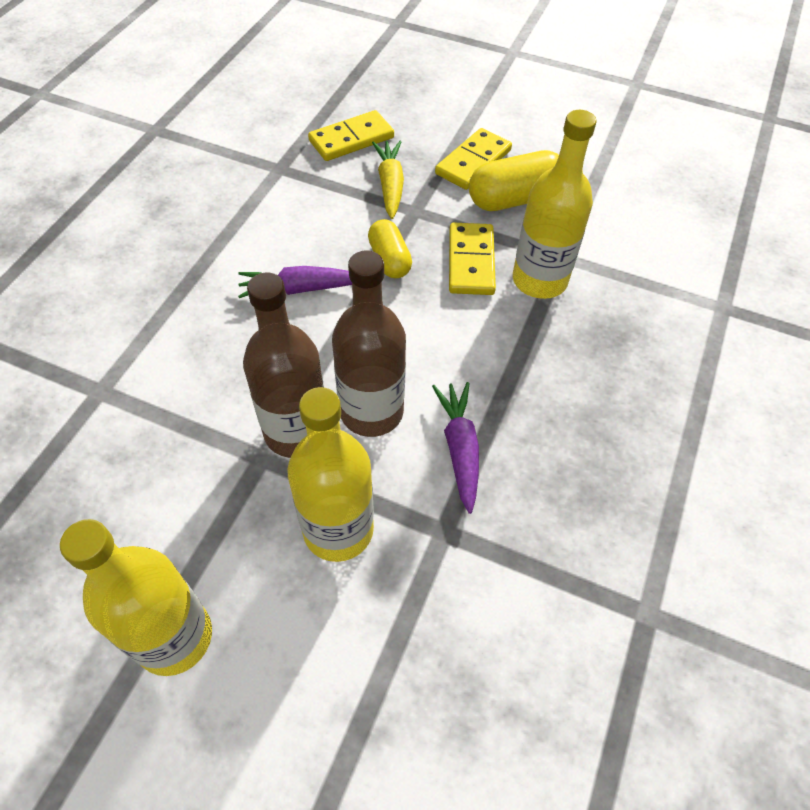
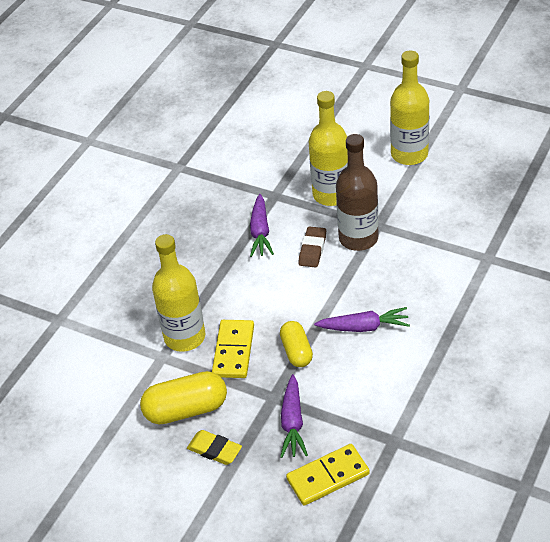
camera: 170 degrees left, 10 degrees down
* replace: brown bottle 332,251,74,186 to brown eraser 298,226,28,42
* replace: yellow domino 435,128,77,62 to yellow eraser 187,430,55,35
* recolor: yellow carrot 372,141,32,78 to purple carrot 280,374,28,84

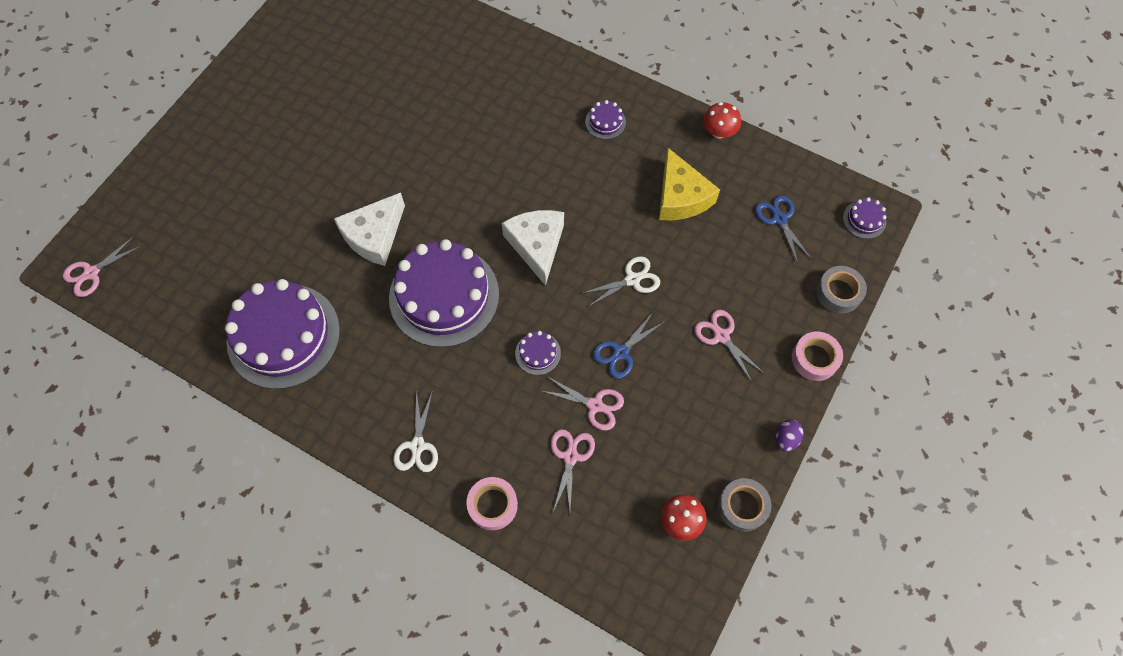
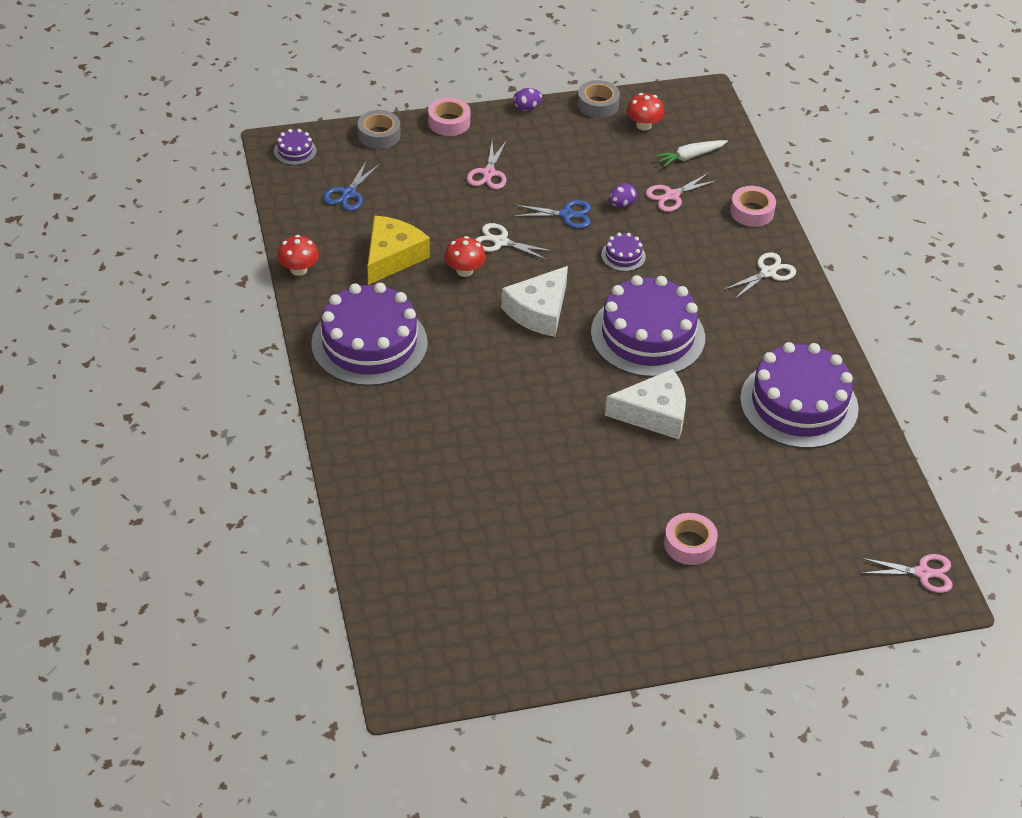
camera: 135 degrees left, 20 degrees down
* insert: red mushroom 444,236,42,41
* insert: white carrot 655,140,73,27
* insert: pink tape 664,513,54,52
* replace: pink scissors 542,377,82,53 to purple egg 609,184,28,24
* resize: purple cake 585,100,41,39 = 311,283,117,103 x2.47

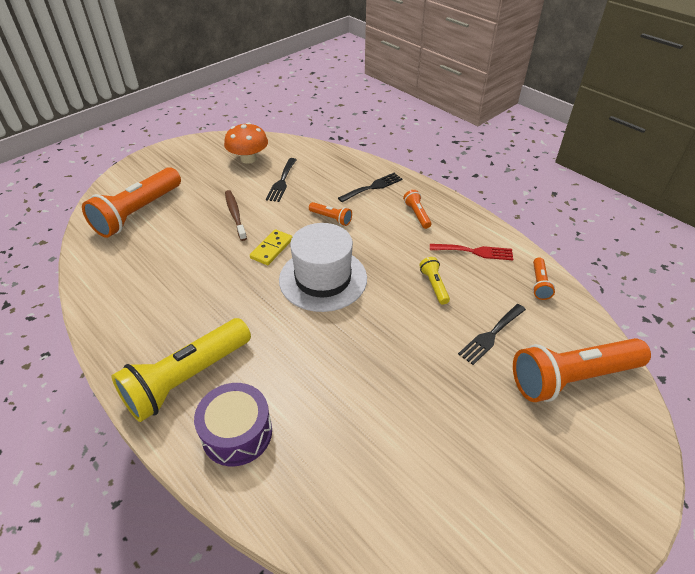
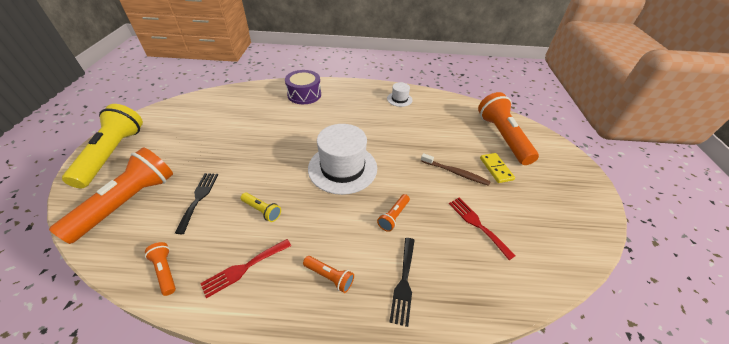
camera: 135 degrees right, 0 degrees up
* delete: orange mushroom 224,122,44,42
* insert: white hat 387,82,25,25
* move: yellow flashlight 111,318,140,104 to 62,104,81,85
* move: yellow domino 250,229,42,36 to 480,153,35,30
* recolor: black fork 266,158,31,44 to red fork 449,198,67,62
* rotate: orange flashlight 309,202,43,24 = 377,194,33,38 45 degrees counterclockwise

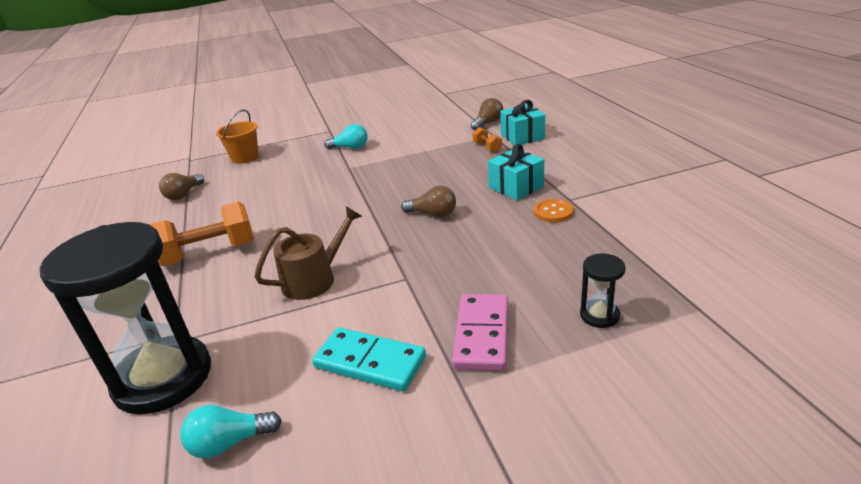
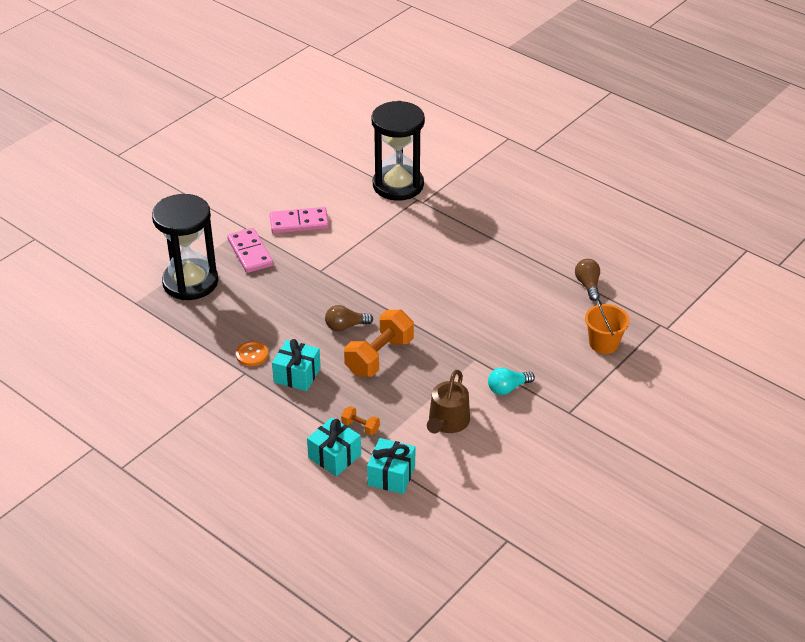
camera: 145 degrees right, 10 degrees up
* delete: turquoise light bulb 180,405,102,54
* move: orange dumbbell 149,202,105,64 to 344,310,70,67
* move: brown watering can 254,206,108,94 to 427,370,43,64
* replace: brown light bulb 471,98,32,32 to turquoise gift 367,438,48,56
* recolor: turquoise domino 312,327,114,64 to pink domino 270,207,59,27
* resize: black hourglass 580,253,46,75 = 152,194,66,106 x2.40

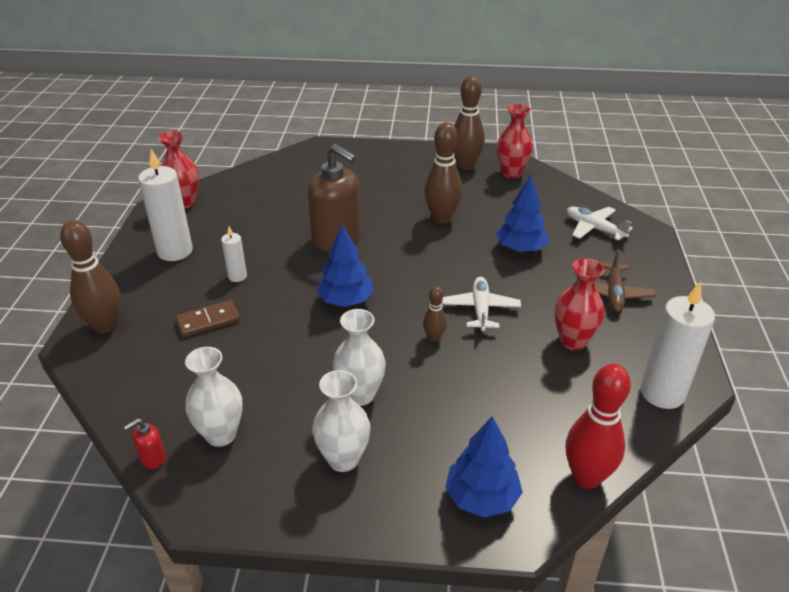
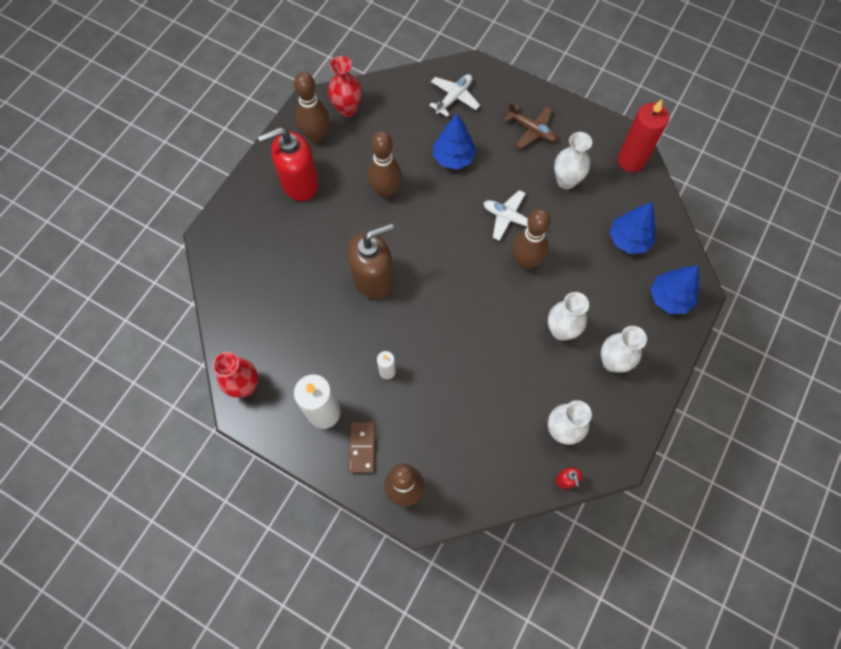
camera: 65 degrees left, 30 degrees up
* delete: red bowling pin 566,364,65,125
* insert: red soap dispenser 258,127,61,74
* move: brown domino 176,300,64,37 to 349,422,26,51
* move: blue tree 316,224,58,83 to 610,202,46,52
* recolor: red vase 555,258,50,92 to white vase 554,132,38,57
* recolor: white candle 641,282,74,127 to red candle 617,99,53,73
* rotate: white plane 567,206,66,35 = 429,74,51,43 150 degrees clockwise
* resize: brown bowling pin 423,286,24,56 = 512,209,39,60 x1.95

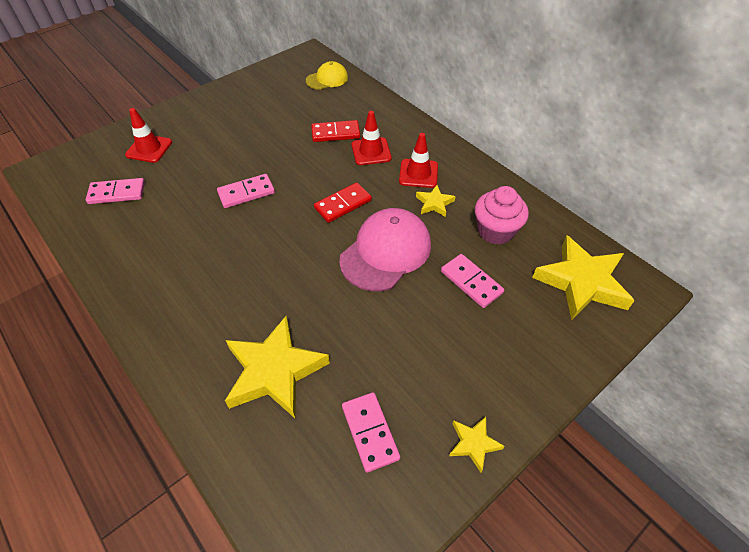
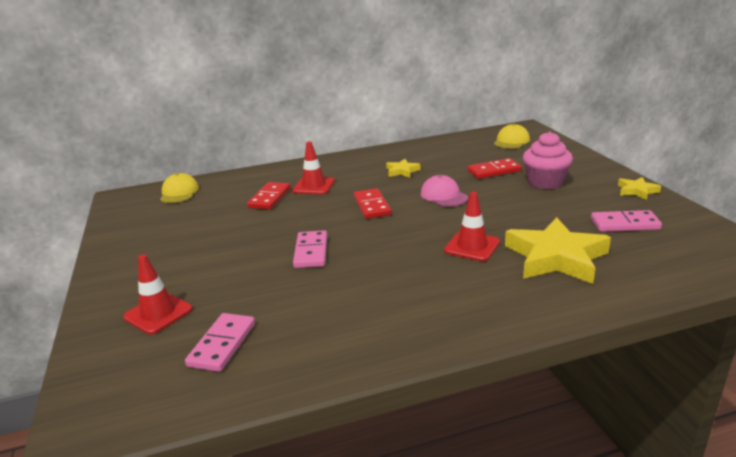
camera: 65 degrees left, 25 degrees down
* move: red traffic cone 399,133,39,55 to 444,192,56,69
* move: pink cupcake 475,186,54,58 to 523,131,50,58
* replace: yellow star 532,235,103,85 to yellow cap 494,124,36,25
* recolor: pink domino 441,254,63,54 to red domino 467,158,55,21
* resize: pink cap 339,208,92,83 = 421,175,47,32 x0.57

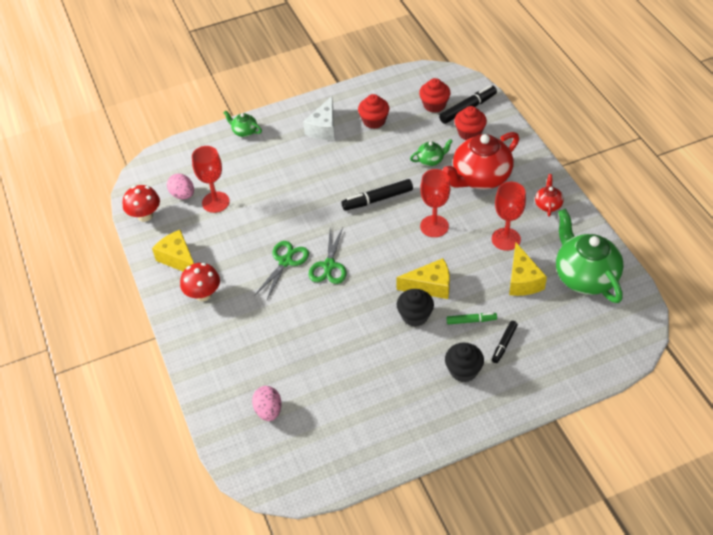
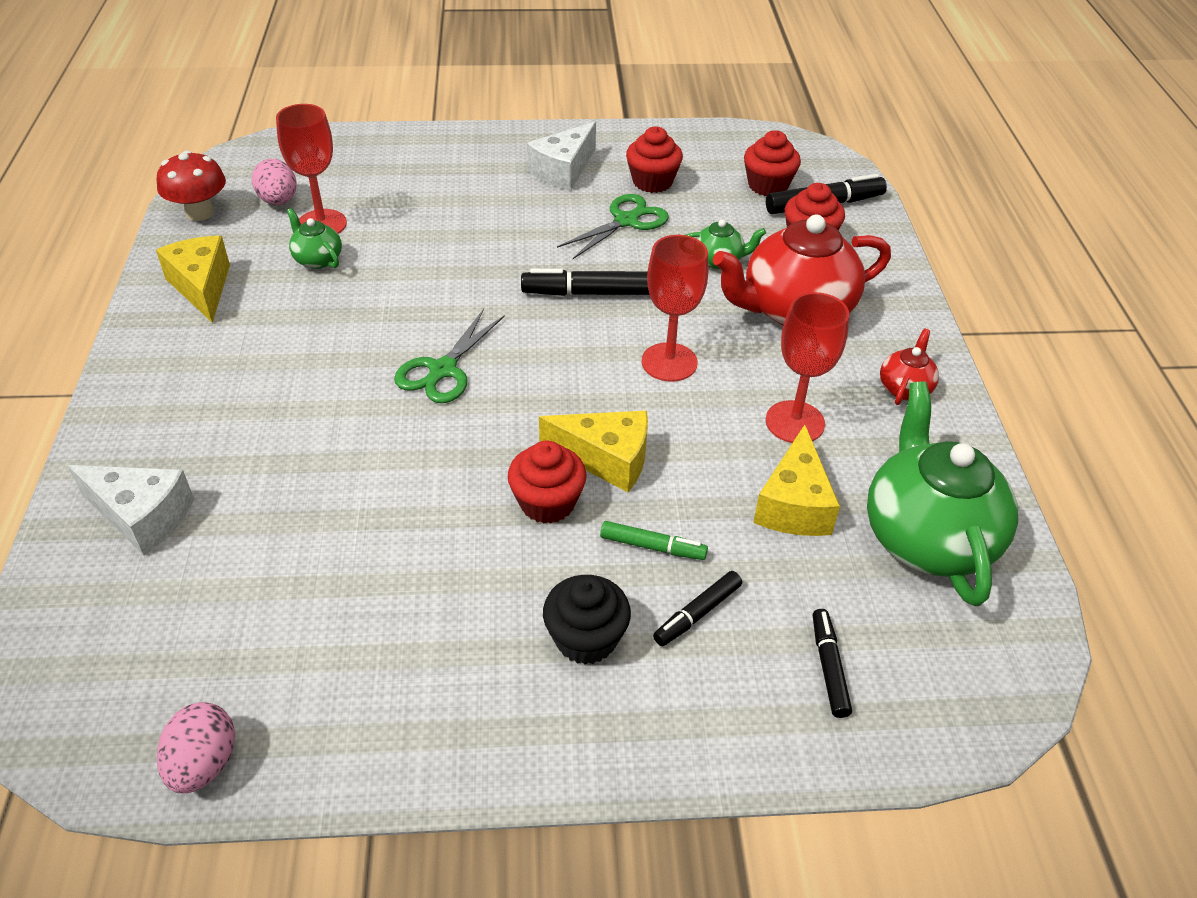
camera: 15 degrees right, 5 degrees down
* delete: red mushroom 180,263,40,38
* insert: white cheese 68,465,126,91
* insert: black marker 813,609,39,109
* move: green teapot 224,110,38,27 to 287,208,55,61
* move: pink egg 252,386,29,35 to 157,702,78,91
* move: green scissors 255,241,54,58 to 557,194,112,65
* recolor: black cupcake 396,289,38,38 to red cupcake 508,441,78,83

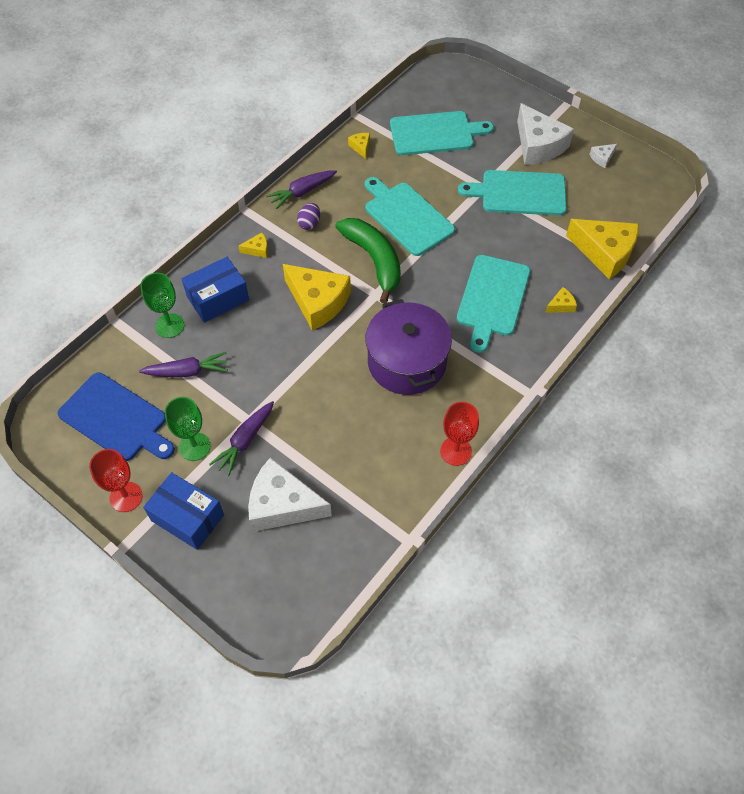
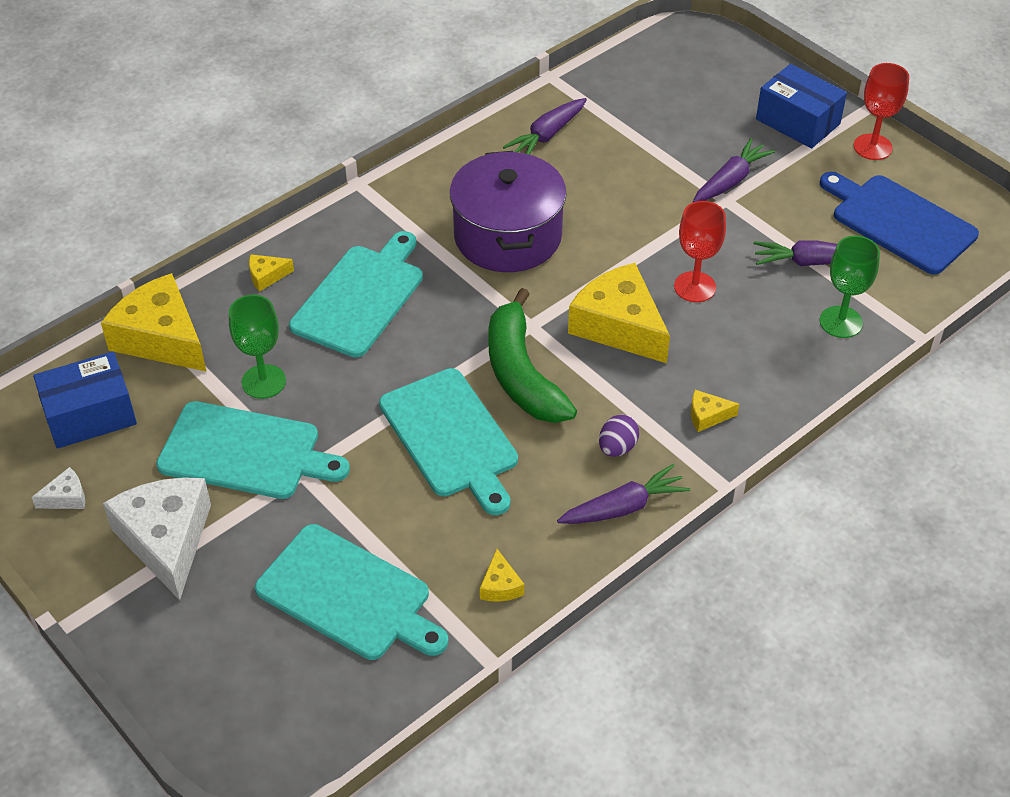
camera: 170 degrees left, 10 degrees down
* delete: white cheese 248,457,84,75
* insert: purple carrot 503,98,84,57
* move: green goblet 165,397,46,64 to 229,295,57,104
* move: blue box 181,257,68,66 to 33,351,104,98
* move: red goblet 440,402,39,64 to 674,201,52,101
* rotate: turquoise cutting board 390,111,104,44 = 255,524,193,136 150 degrees counterclockwise

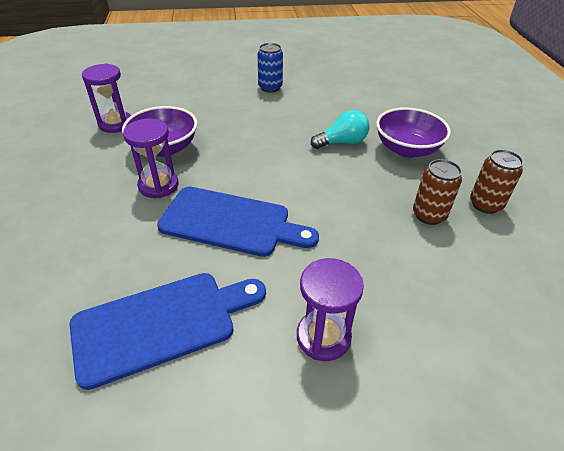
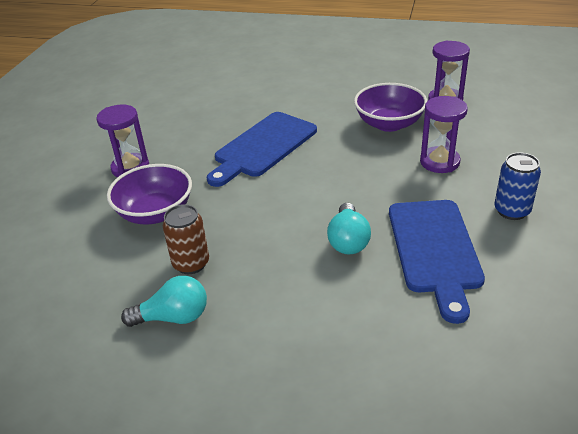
camera: 115 degrees right, 5 degrees down
* move: blue cutting board 69,273,197,117 to 389,200,96,124
* move: purple hourglass 123,118,56,80 to 420,96,48,77
* move: purple bowl 376,107,75,51 to 107,164,85,60
* replace: brown can 470,149,54,65 to turquoise light bulb 121,276,86,51

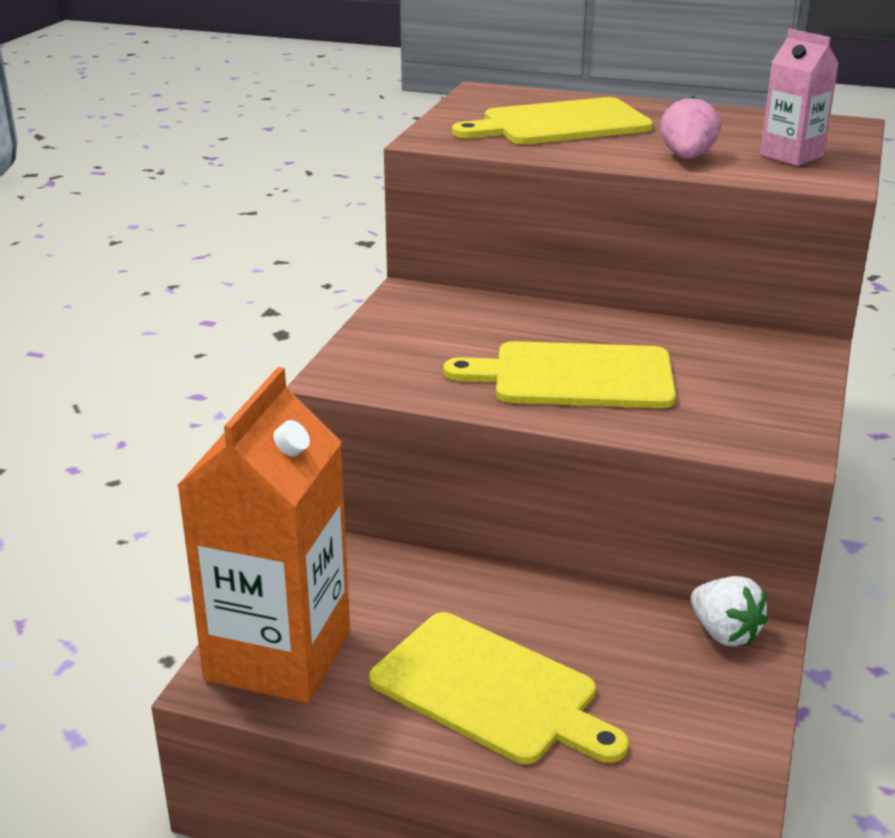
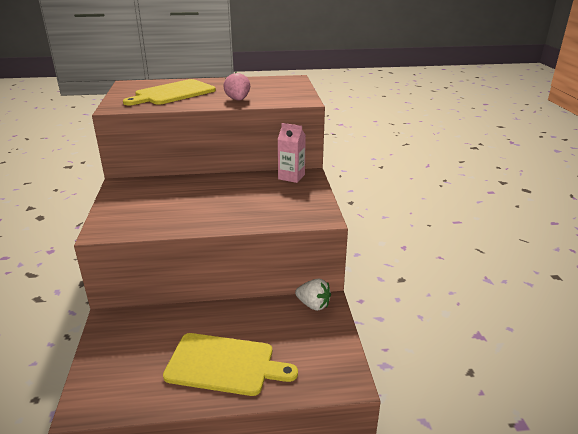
camera: 25 degrees left, 0 degrees up
* delete: orange carton 177,367,173,336
* delete: yellow cutting board 443,341,233,67
* move: pink carton 760,29,79,137 to 277,123,29,60

